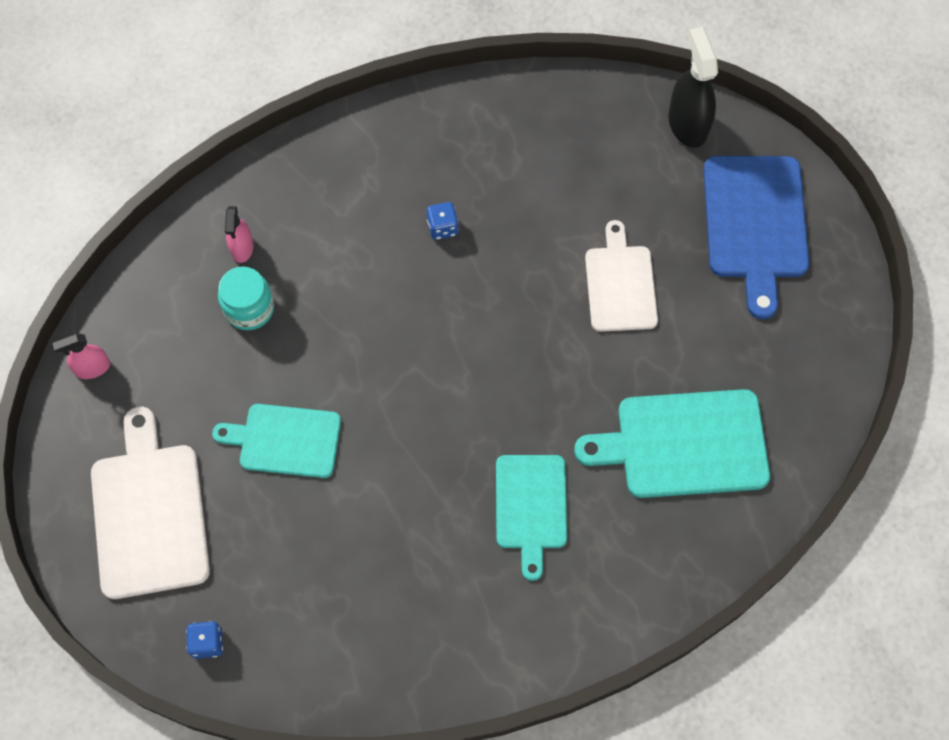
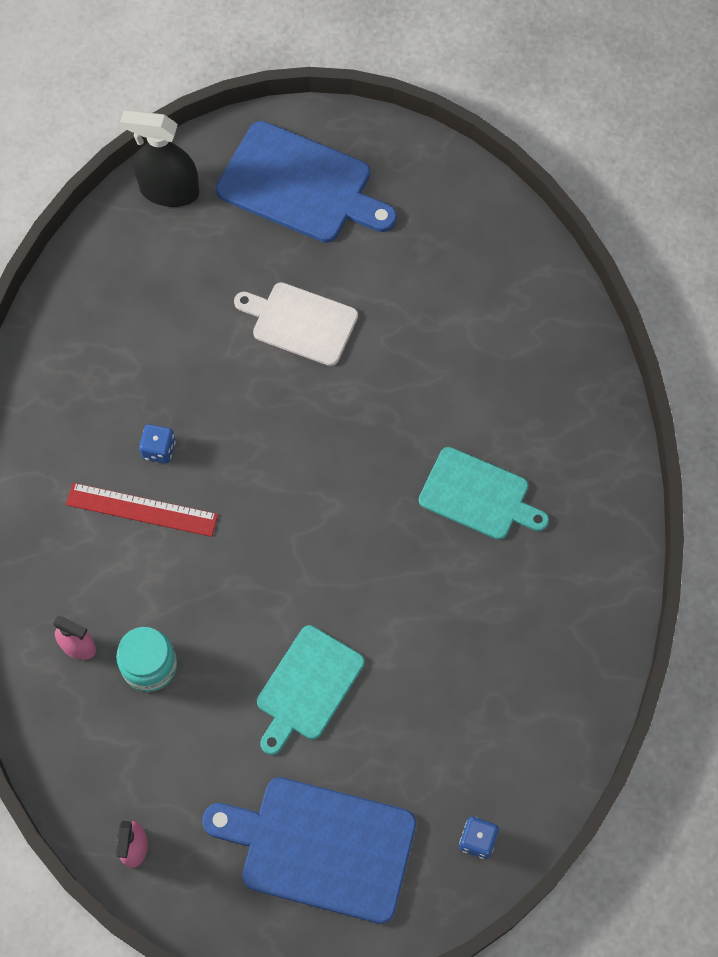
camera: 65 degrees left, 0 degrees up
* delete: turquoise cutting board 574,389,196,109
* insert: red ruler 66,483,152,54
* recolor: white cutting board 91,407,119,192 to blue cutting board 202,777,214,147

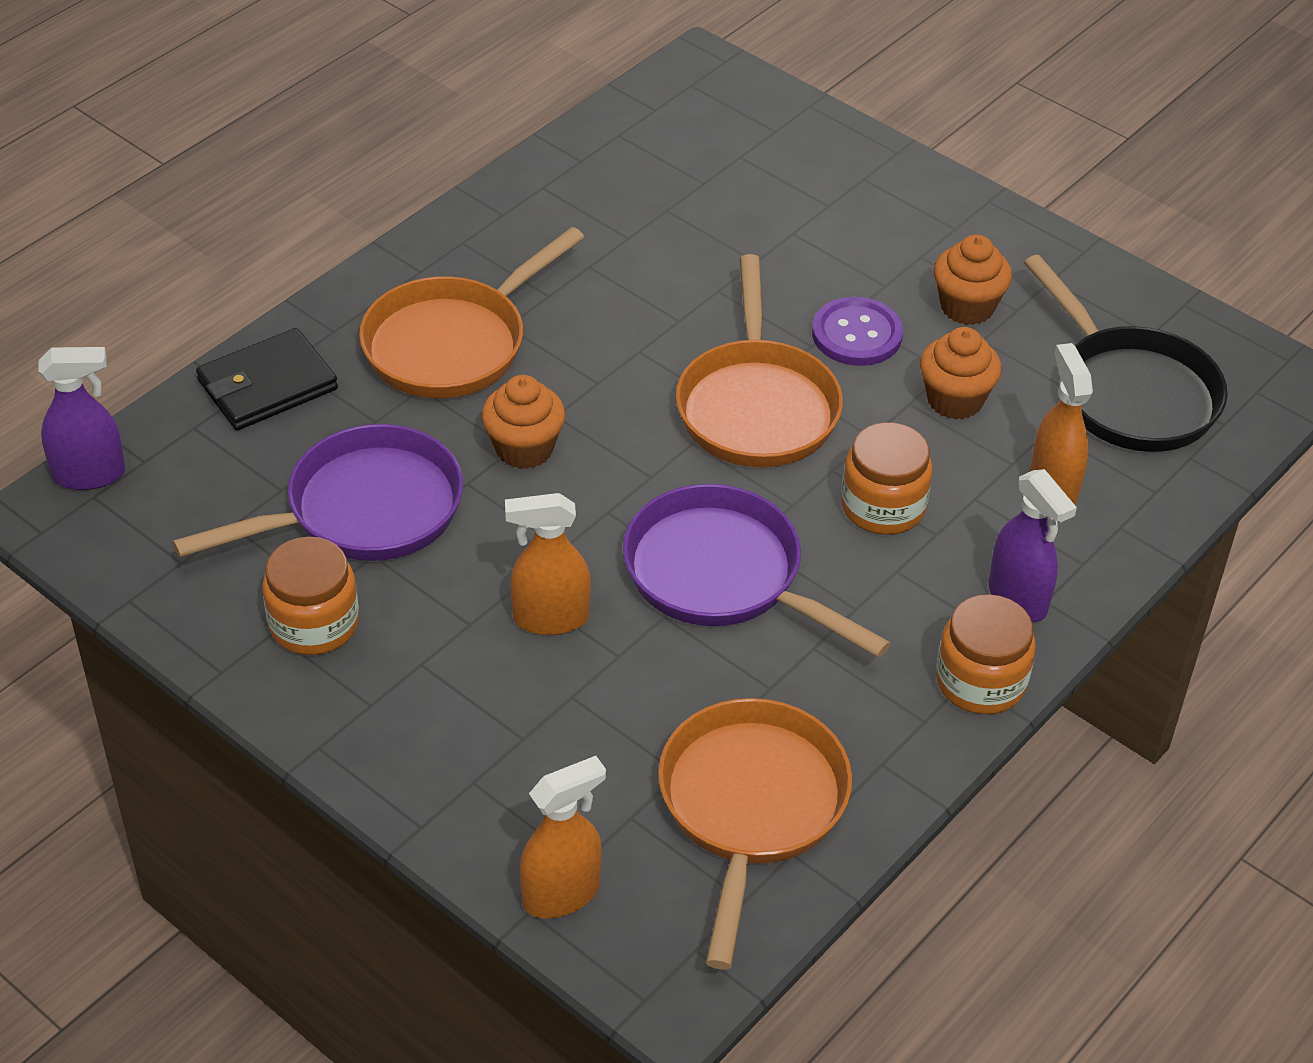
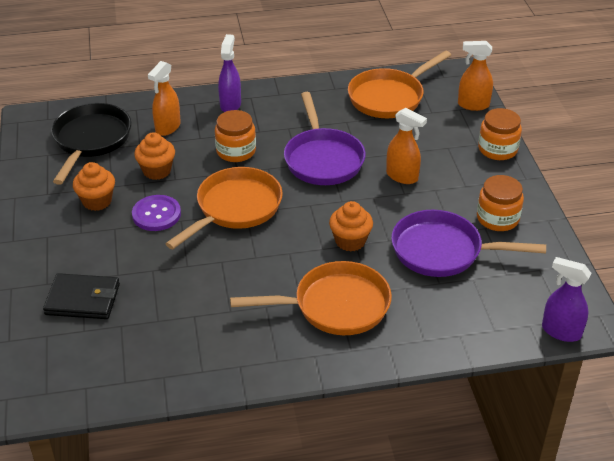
camera: 140 degrees left, 5 degrees down
* move: black wallet 196,328,142,102 to 43,273,77,46
* move: orange jar 936,594,100,121 to 478,108,44,52

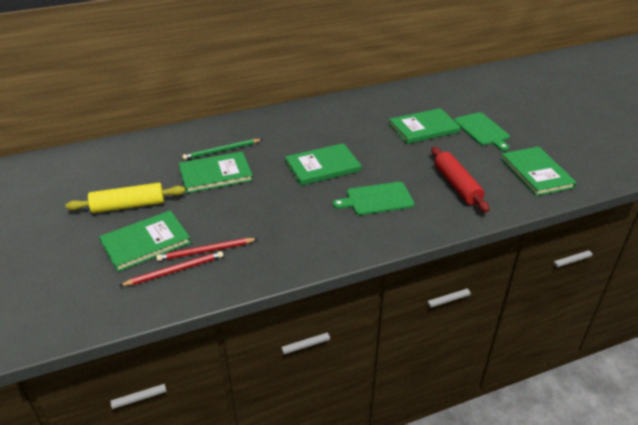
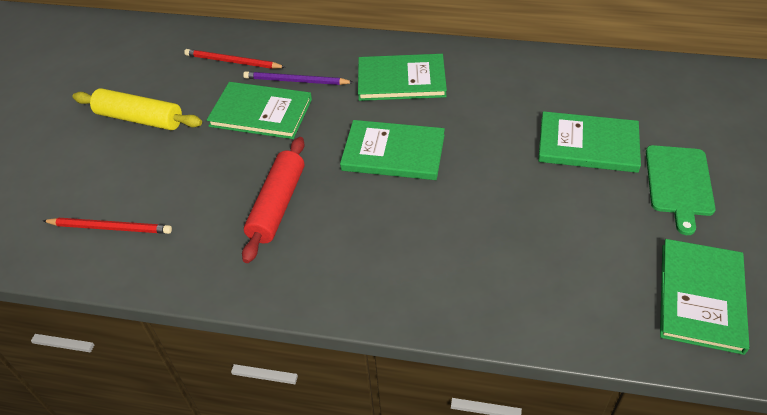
camera: 35 degrees right, 10 degrees up
* delete: green cutting board 333,182,81,33
* move: green book 99,210,92,62 to 358,54,89,47
* move: red pencil 156,238,101,23 to 184,49,102,20
* move: red rolling pin 431,147,58,65 to 242,137,63,126
* recolor: green pencil 182,139,81,21 to purple pencil 243,71,111,14

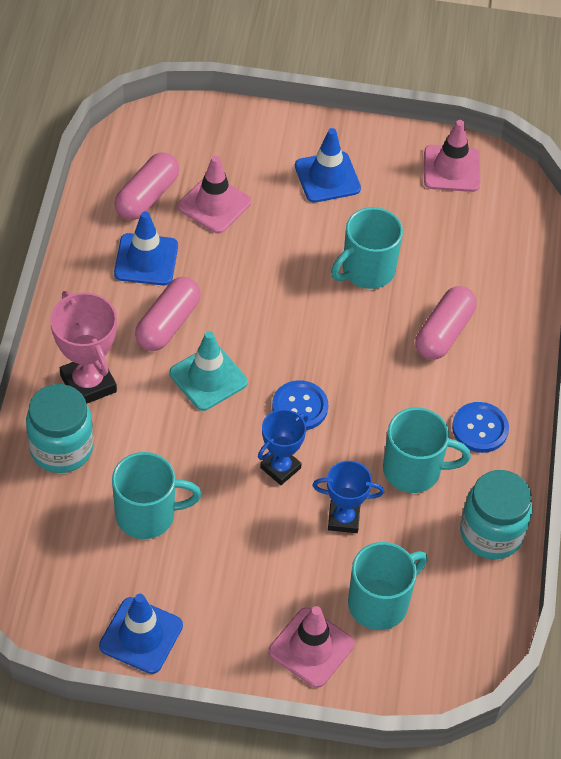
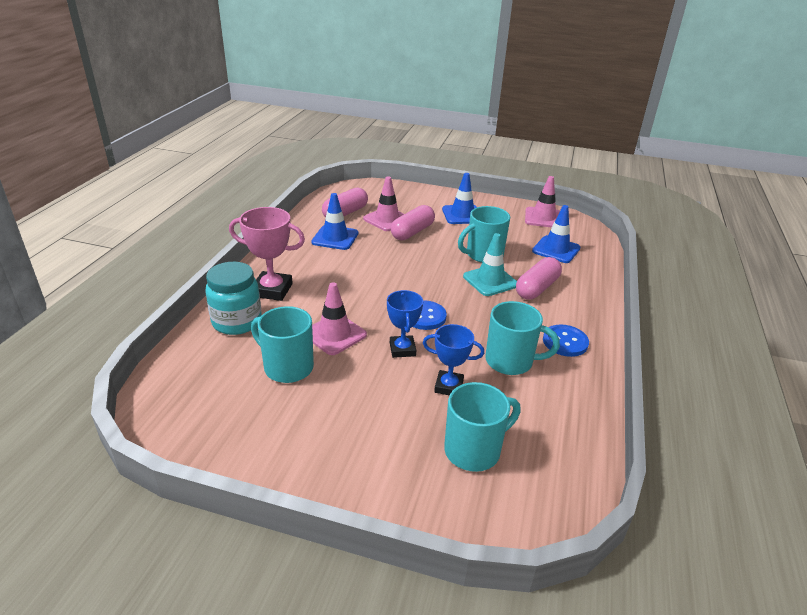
camera: 10 degrees right, 20 degrees down
* delete: turquoise jar 460,470,73,89
* move: blue traffic cone 99,594,84,80 to 532,205,48,58
* move: pink capsule 135,277,66,74 to 391,205,44,35
* move: turquoise traffic cone 169,331,79,80 to 463,233,54,63
* move: pink traffic cone 269,606,86,82 to 312,282,55,73
* rotate: pink trophy 50,291,67,113 = 229,207,76,94 60 degrees counterclockwise
* rotate: turquoise mug 112,452,90,87 = 251,306,63,77 150 degrees counterclockwise
* rotate: blue trophy 258,409,51,76 = 387,290,36,68 60 degrees counterclockwise

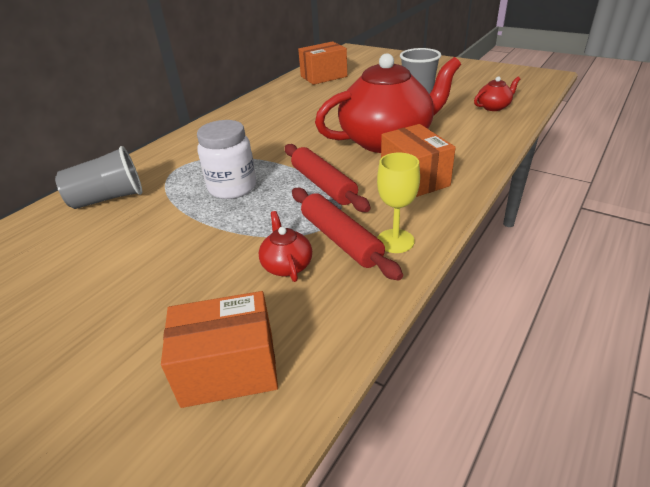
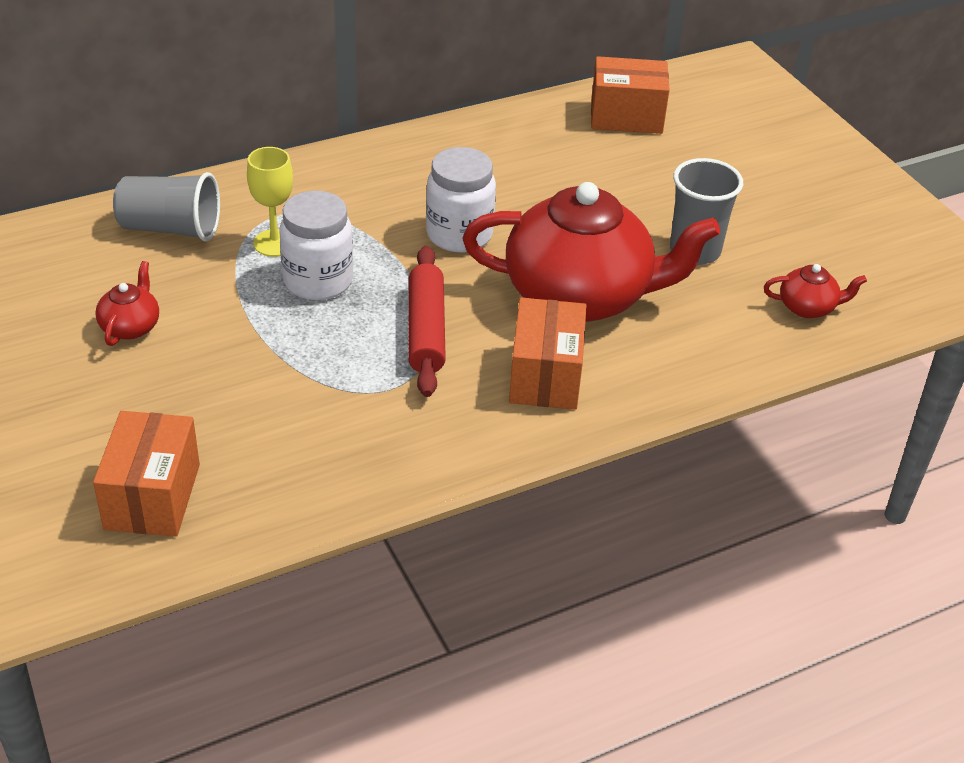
camera: 25 degrees right, 5 degrees up
* delete: red rolling pin 292,188,111,93
* insert: white jar 426,147,70,106
* move: red teapot 259,211,53,71 to 95,261,64,85
* move: yellow goblet 377,153,43,100 to 247,147,46,110
* rotate: orange box 161,291,117,117 = 93,411,107,125 75 degrees clockwise

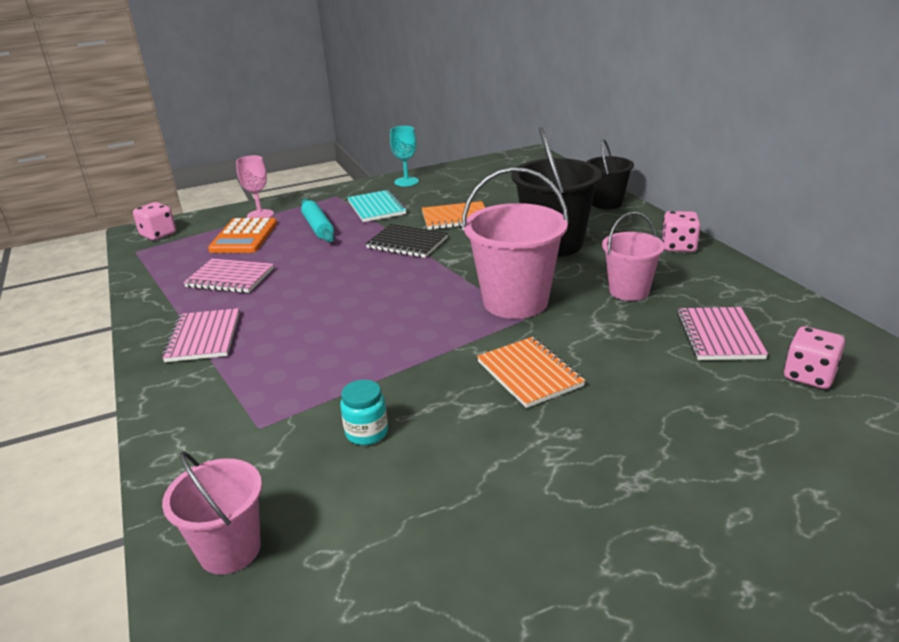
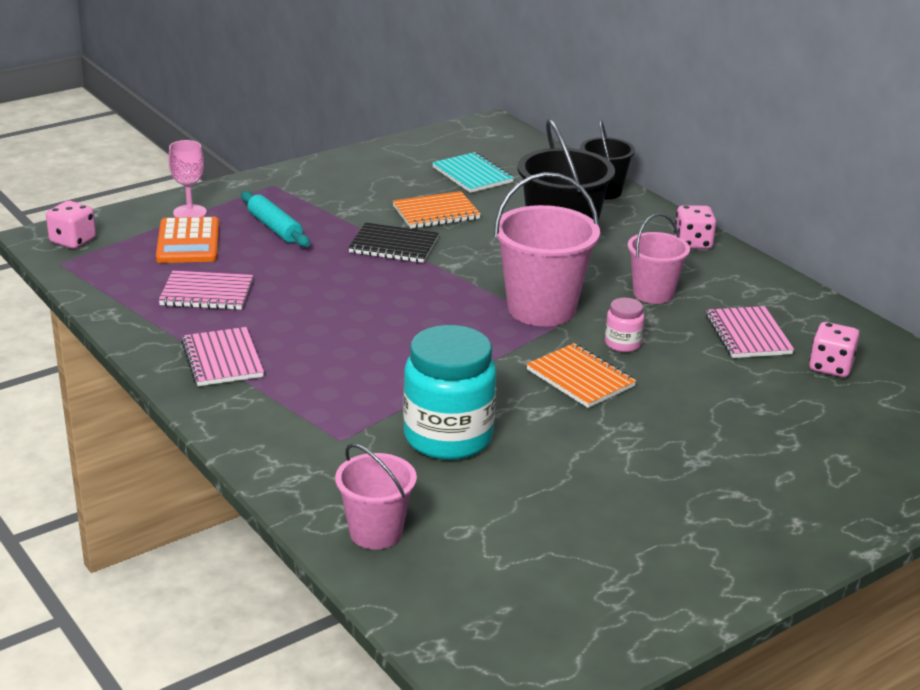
camera: 15 degrees left, 0 degrees up
* delete: turquoise goblet 390,126,29,61
* insert: pink jar 605,298,39,54
* move: turquoise notebook 347,190,60,32 to 432,152,82,41
* resize: turquoise jar 340,380,48,65 = 403,325,94,135 x2.18

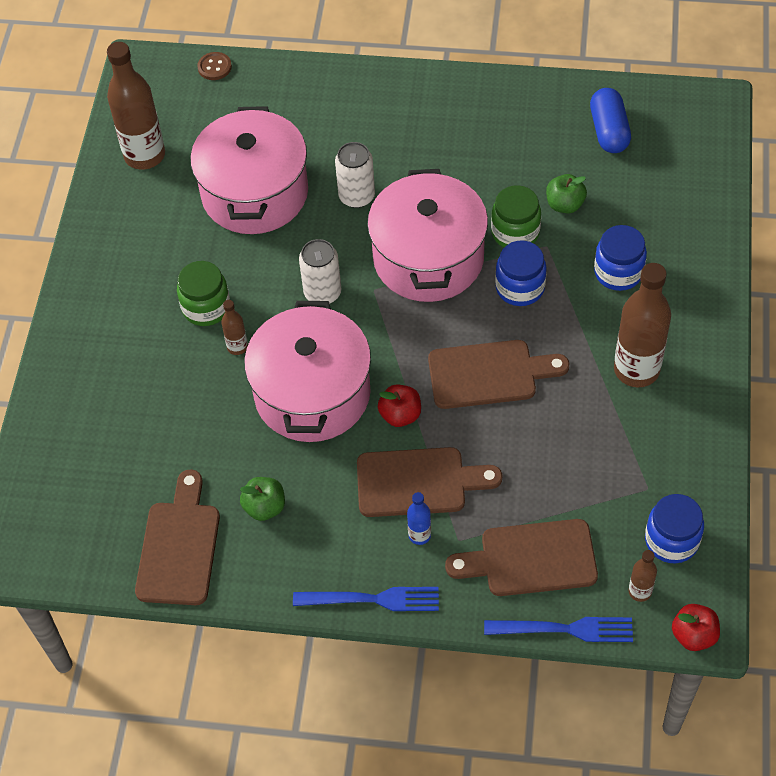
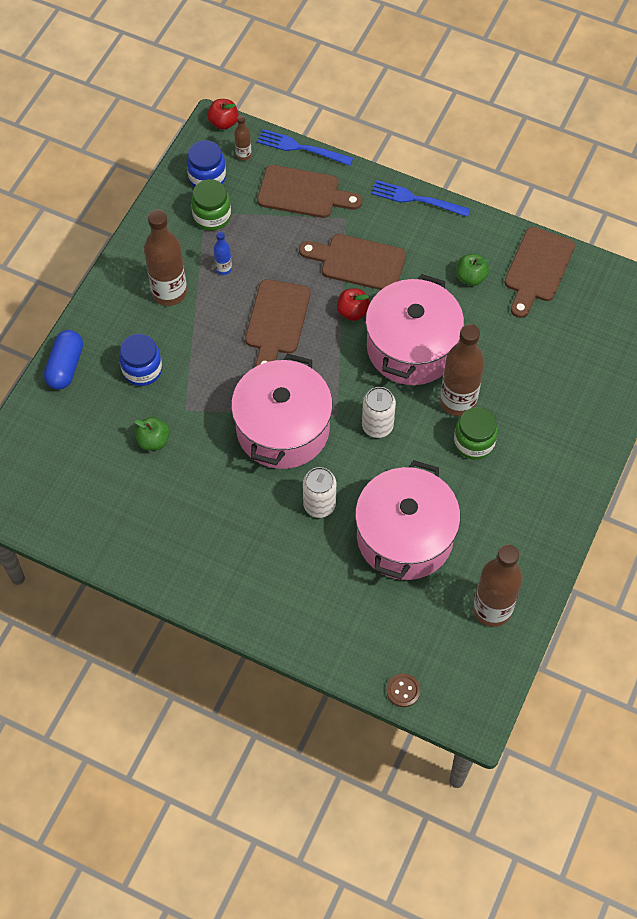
camera: 165 degrees left, 5 degrees up
* delete: blue jar 495,240,52,66
* move: blue bottle 407,492,24,53 to 213,231,19,44
* move: green jar 491,185,50,62 to 191,179,40,52
* move: blue capsule 590,88,41,65 to 44,330,39,60
* rotate: brown cutting board 428,340,141,69 = 245,279,65,88 90 degrees counterclockwise
* resize: brown bottle 221,300,27,55 = 440,324,44,92 x2.15

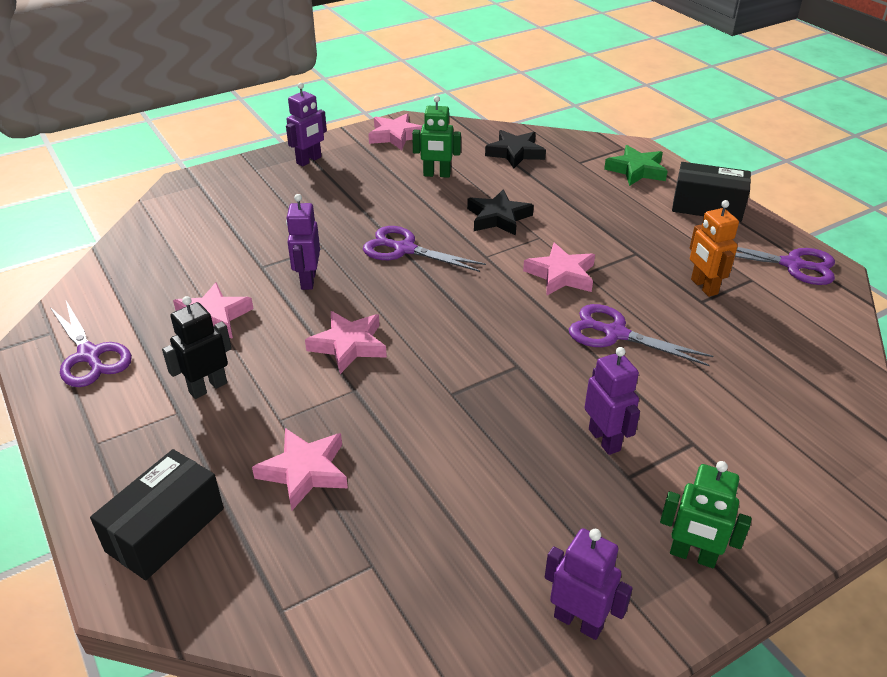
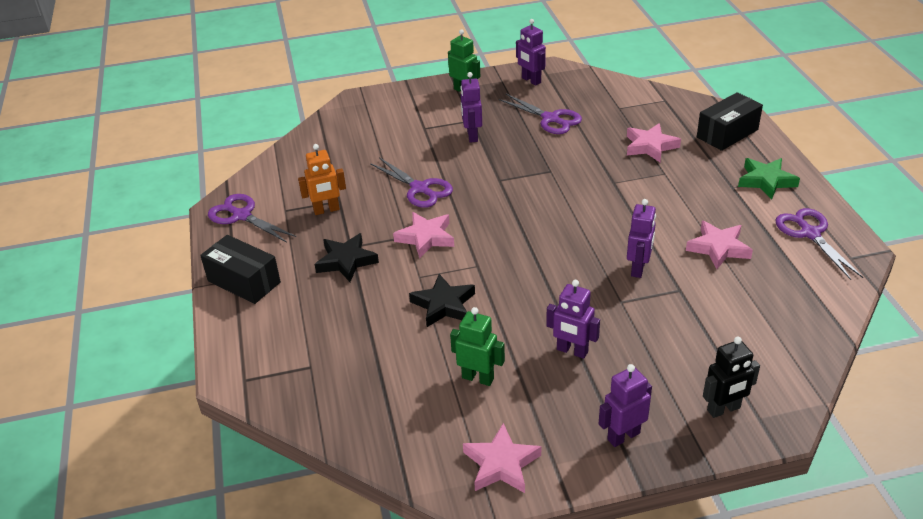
camera: 160 degrees left, 0 degrees up
* delete: pink star 305,311,82,63
* insert: purple robot 546,280,54,79
* move: black robot 162,296,70,103 to 703,337,57,81
* move: purple scissors 363,226,123,46 to 499,94,83,40
* move: black star 485,130,61,38 to 315,233,64,49
* move: green star 604,145,64,41 to 738,158,62,42
* rotate: orange robot 690,200,49,97 = 298,144,48,71 75 degrees clockwise

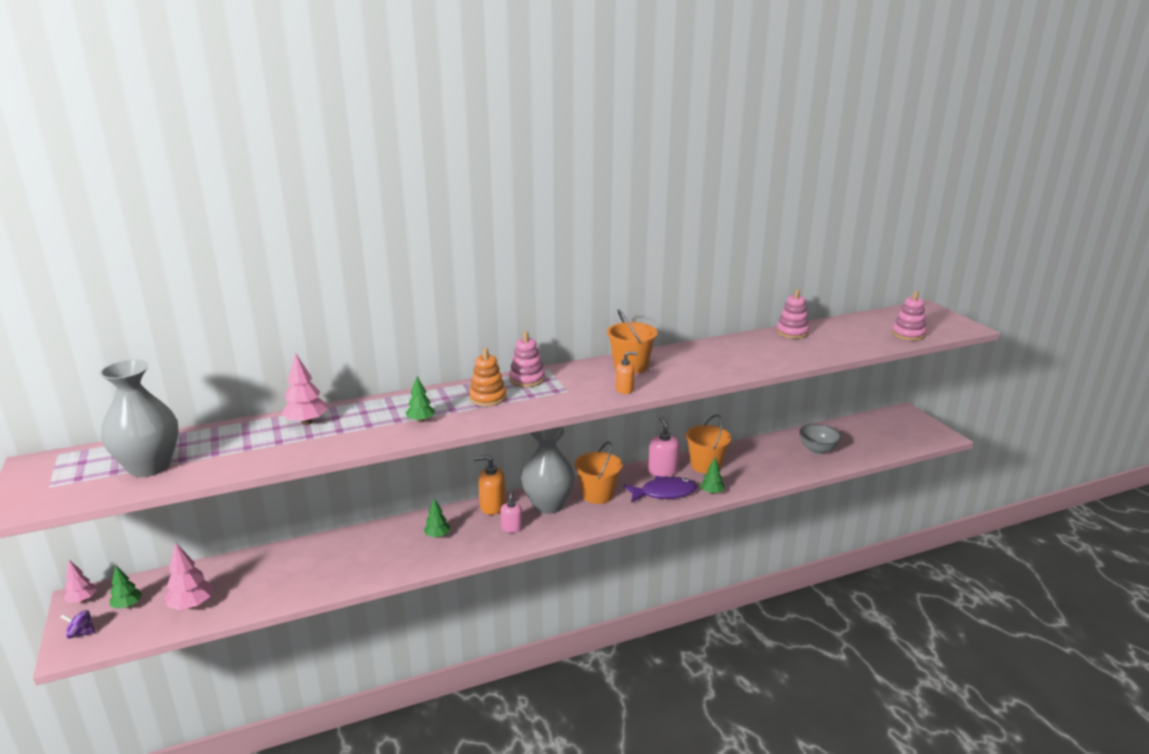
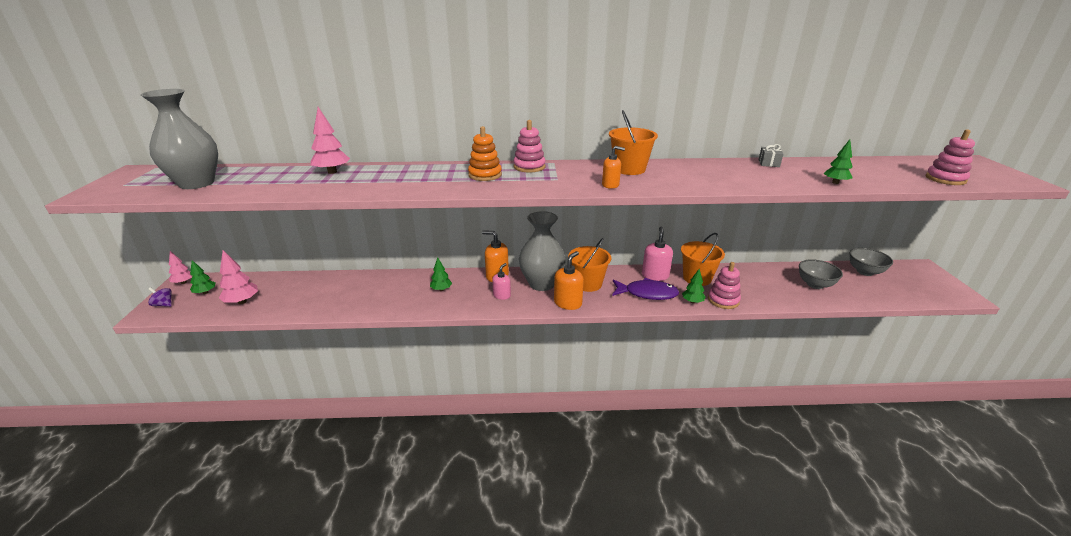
camera: 20 degrees right, 5 degrees up
* insert: orange soap dispenser 554,251,30,59
* insert: grey gift 758,144,25,23
* insert: grey bowl 849,248,44,28
* move: green tree 406,376,29,46 to 823,140,30,44
* move: pink stacking toy 776,289,33,50 to 708,262,33,47

